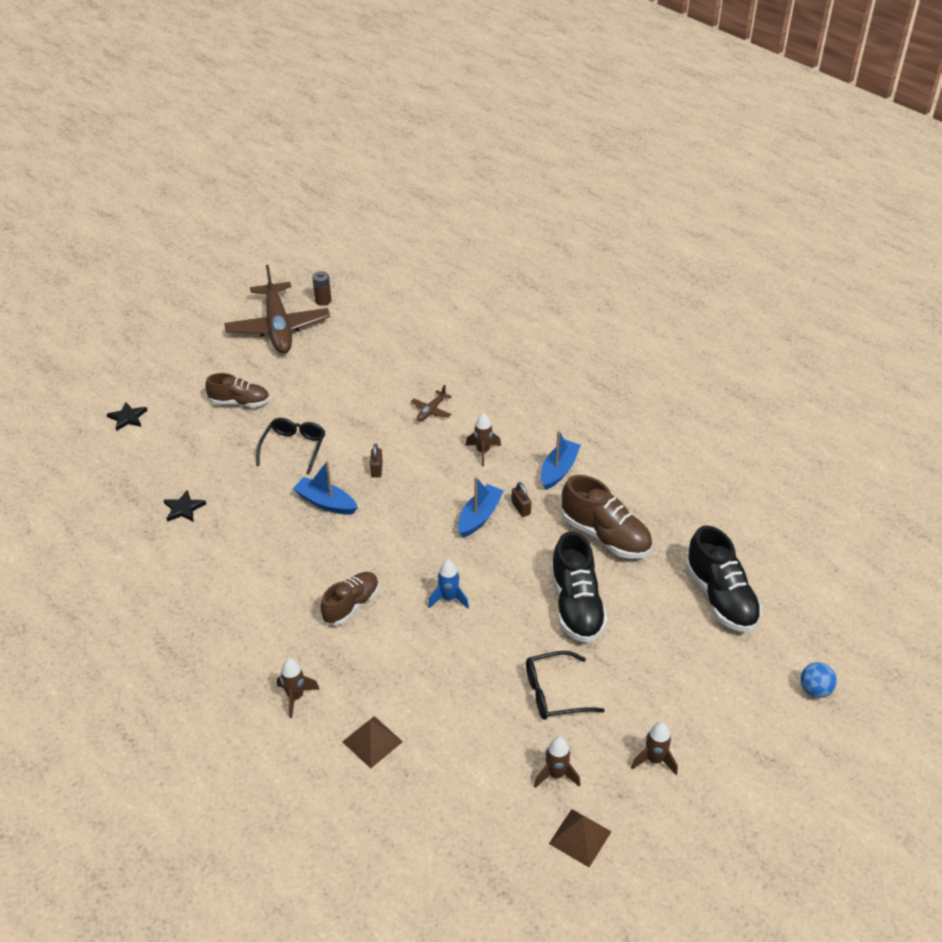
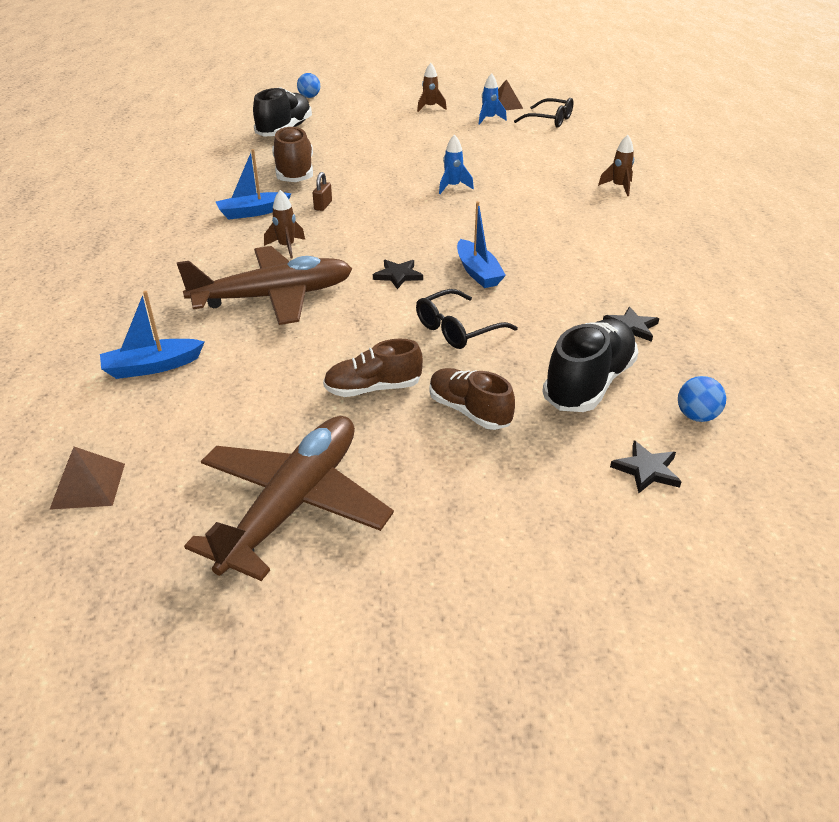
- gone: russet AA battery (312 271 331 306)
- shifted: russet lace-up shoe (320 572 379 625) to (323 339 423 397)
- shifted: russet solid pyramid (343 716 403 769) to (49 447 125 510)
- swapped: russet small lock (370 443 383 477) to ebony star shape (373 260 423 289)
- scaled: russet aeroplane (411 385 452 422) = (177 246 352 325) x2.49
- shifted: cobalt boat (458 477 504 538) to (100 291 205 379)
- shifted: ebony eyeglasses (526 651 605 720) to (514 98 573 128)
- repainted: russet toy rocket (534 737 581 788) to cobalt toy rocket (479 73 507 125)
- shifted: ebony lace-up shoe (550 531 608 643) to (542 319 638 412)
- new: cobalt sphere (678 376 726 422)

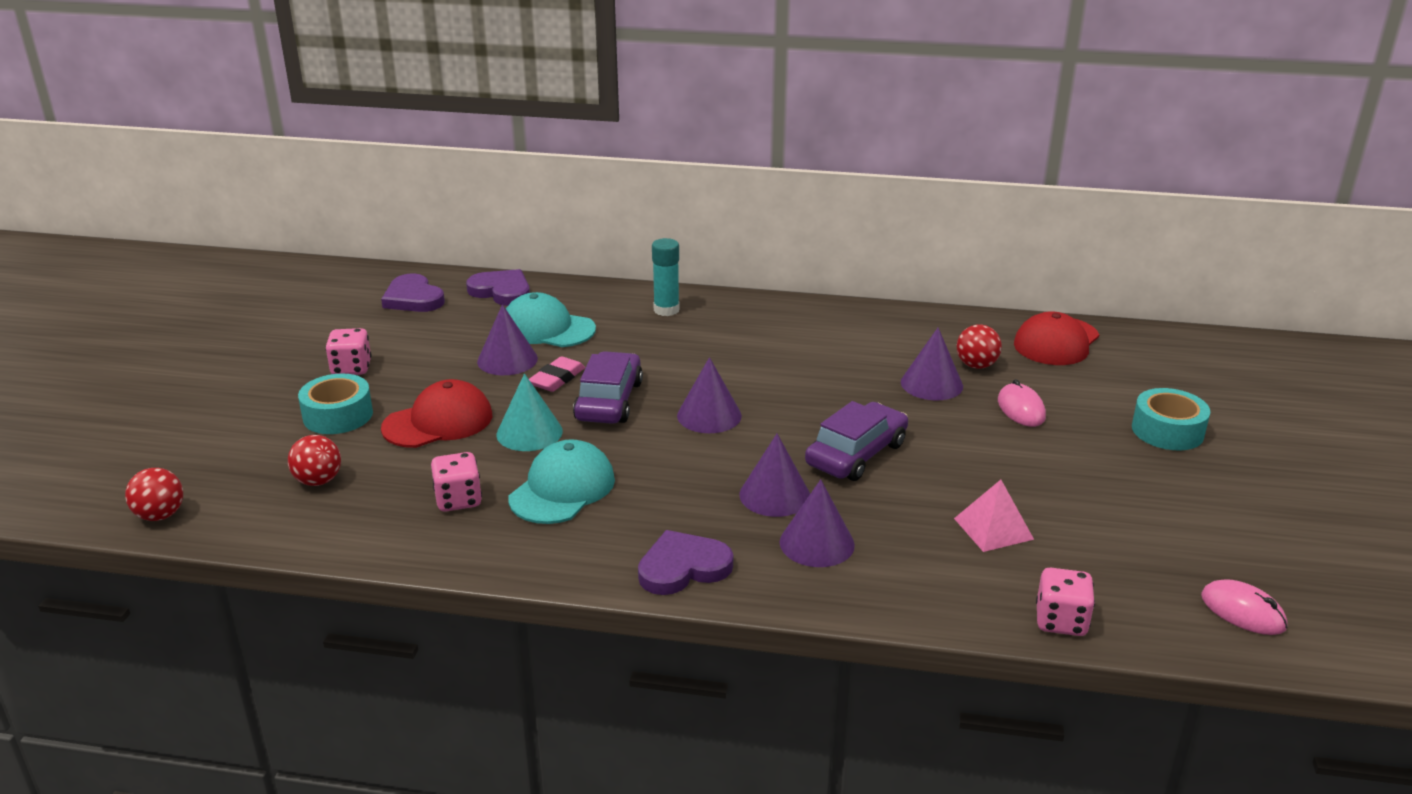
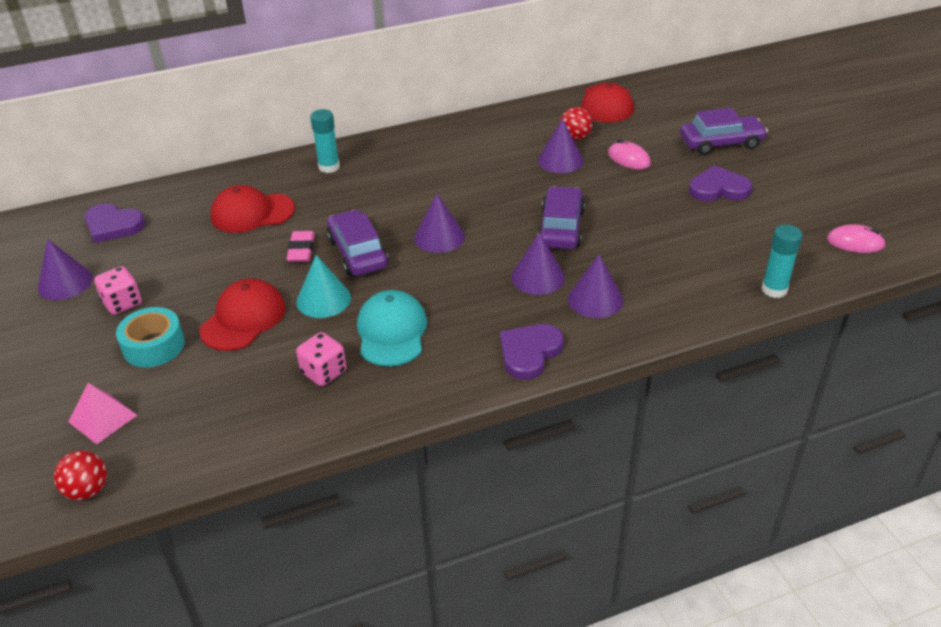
- gone: crimson sphere (288 435 341 486)
- shifted: violet heart (466 269 530 306) to (689 165 752 201)
- shifted: violet cone (477 304 538 375) to (38 239 93 300)
- repainted: teal cap (506 292 596 347) to crimson cap (210 185 295 233)
- shifted: rose-pink solid pyramid (954 480 1034 552) to (68 383 137 444)
- swapped: rose-pink game die (1036 568 1095 636) to teal glue (762 225 803 298)
- swapped: teal tape (1132 388 1210 450) to violet automobile (680 108 768 155)

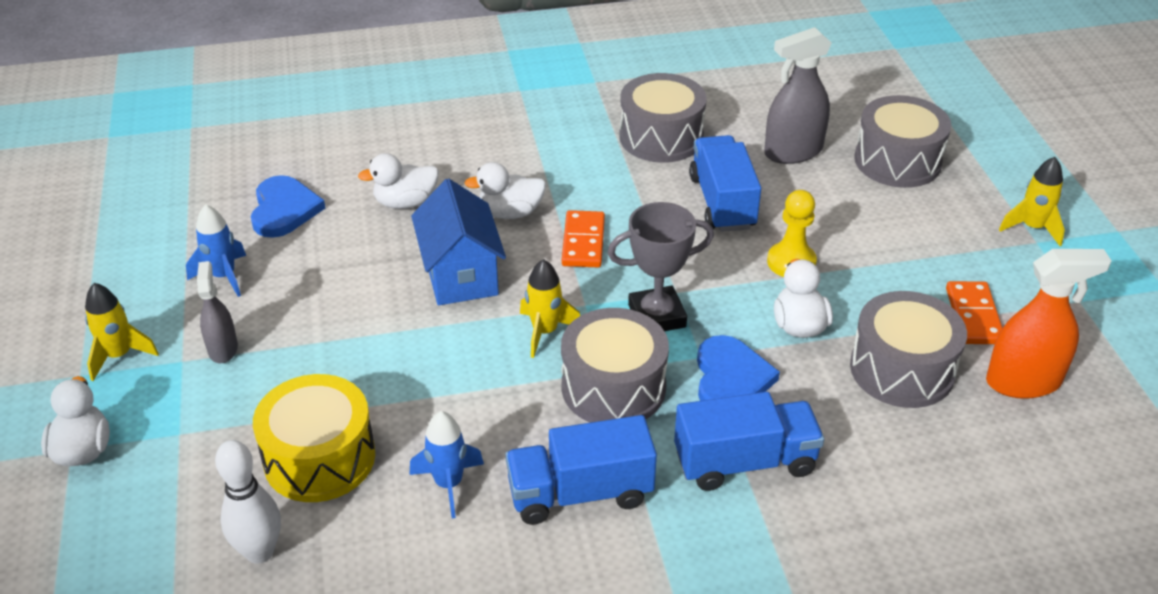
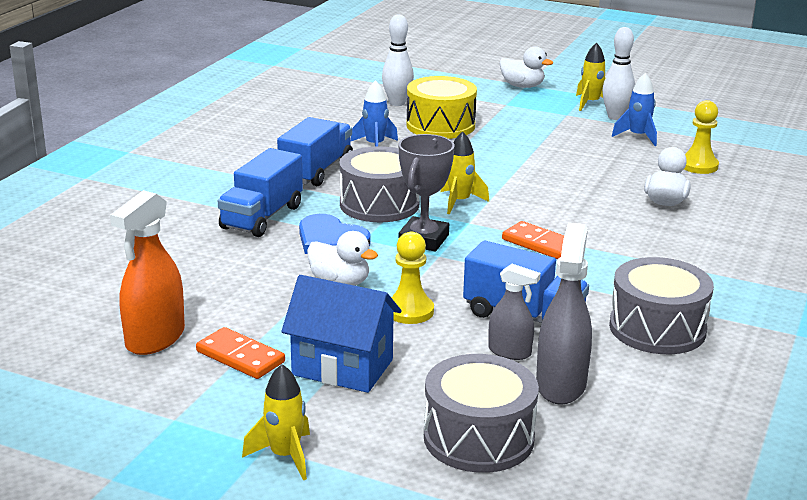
- shifted: gray spray bottle (197 261 238 363) to (488 264 541 360)
- swapped: cobalt heart (251 175 325 238) to yellow chess pawn (684 100 719 174)
- shifted: cobalt house (411 179 506 305) to (281 275 401 393)
- gone: white toy duck (464 162 546 219)
- gone: gray snare drum (850 291 967 408)
- new: white bowling pin (602 27 635 120)

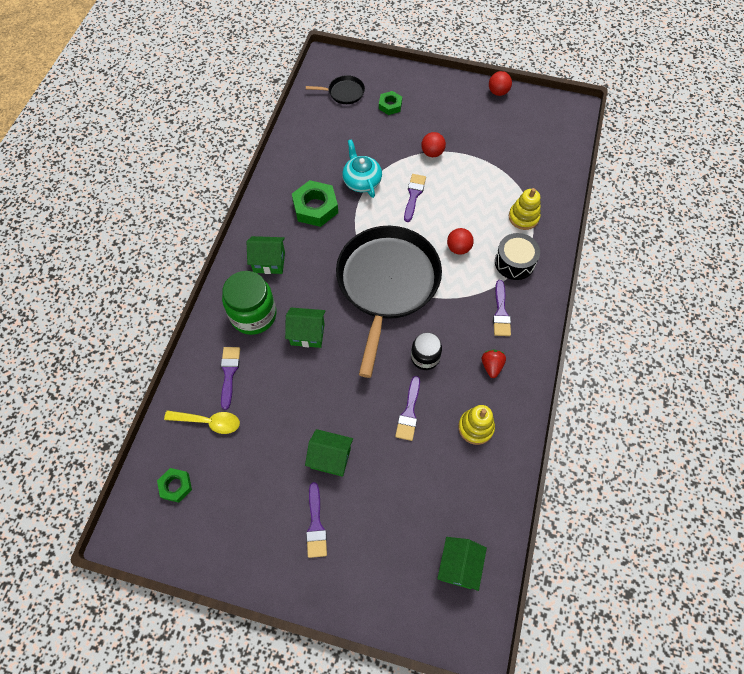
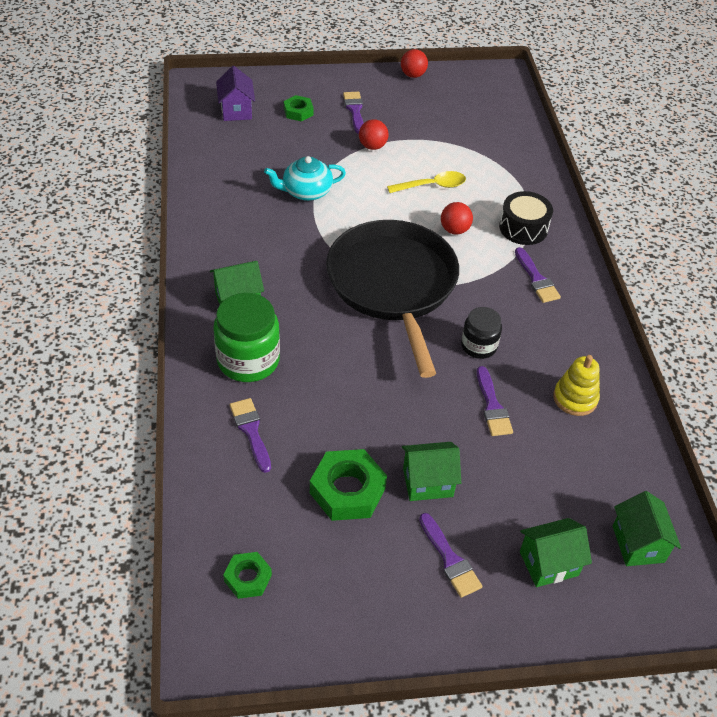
- shifted: yellow spoon (164 410 240 434) to (387 171 466 193)
- shifted: leaf-green house (285 308 325 348) to (520 518 592 587)
- shifted: leaf-green hexagon nut (292 180 338 227) to (310 449 387 521)
- swapped: ebony skillet (306 75 365 104) to violet house (216 66 255 121)
- rotated: teal china teapot (342 139 382 198) = (264 156 346 201) 60 degrees counterclockwise
- shifted: violet paint brush (404 174 426 222) to (343 92 364 134)
- gone: crimson strawberry (482 350 506 378)
- gone: yellow ring stacker (509 188 541 230)

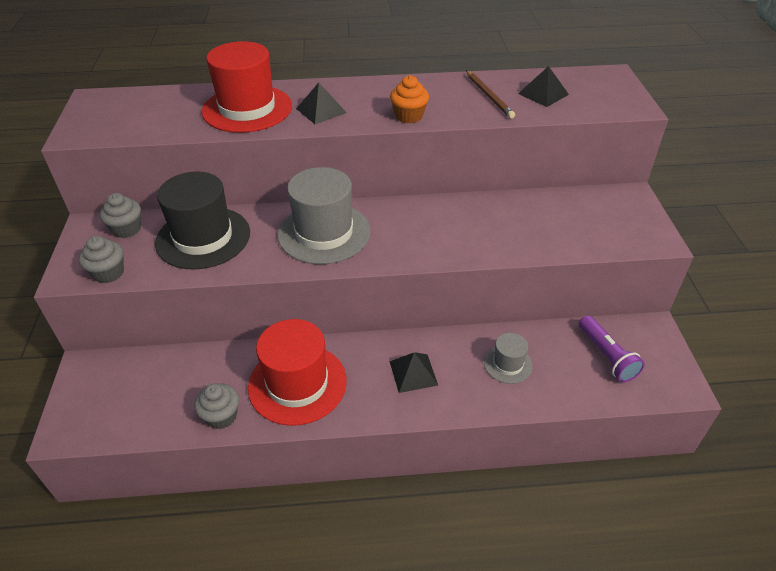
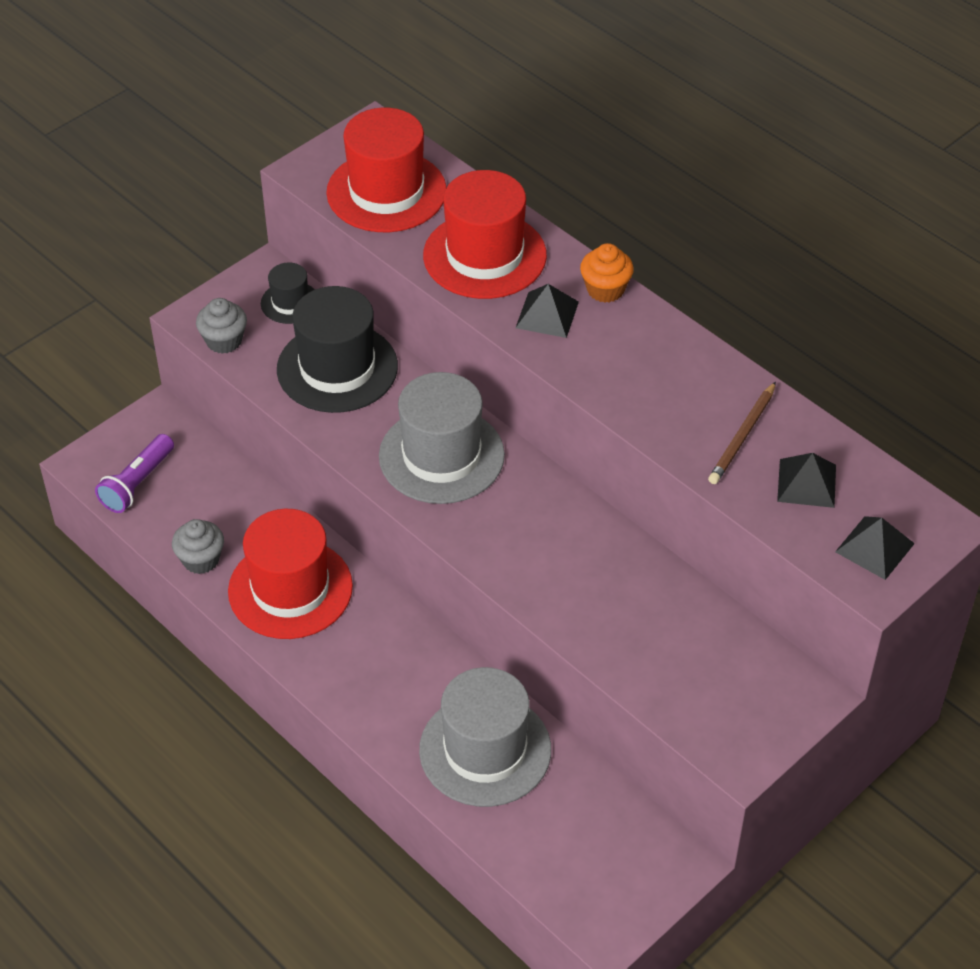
- swapped: gray fairy cake (100 193 141 238) to ebony tall hat (261 263 315 324)
- shifted: bright orange fairy cake (390 75 429 123) to (580 243 634 303)
- shifted: ebony solid pyramid (390 352 438 393) to (835 516 915 580)
- scaled: gray tall hat (484 333 533 384) = (419 667 551 807) x1.99
- shifted: violet flashlight (579 316 645 382) to (95 434 174 513)
- new: crimson tall hat (326 108 447 232)

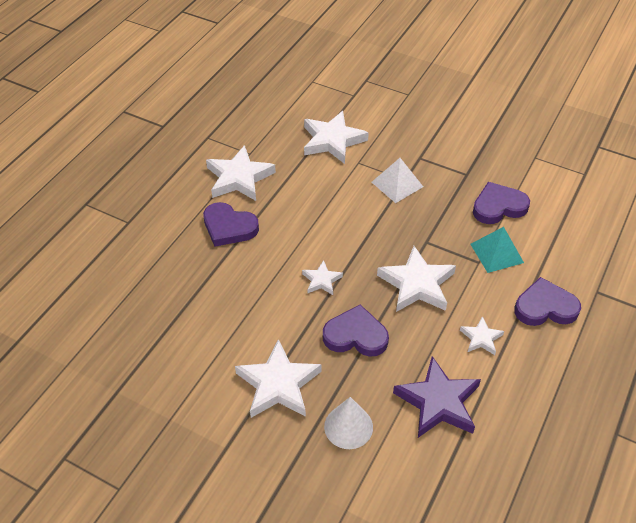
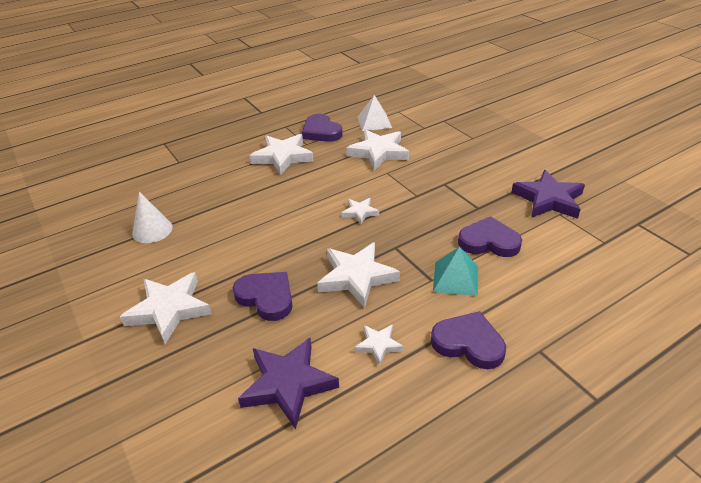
- shifted: violet heart (203 202 259 247) to (302 114 342 142)
- shifted: white star shape (302 260 343 295) to (341 198 379 224)
- shifted: white cone (324 397 373 449) to (132 191 173 243)
- shifted: white solid pyramid (372 158 423 203) to (358 95 392 131)
- new: violet star shape (511 170 585 219)

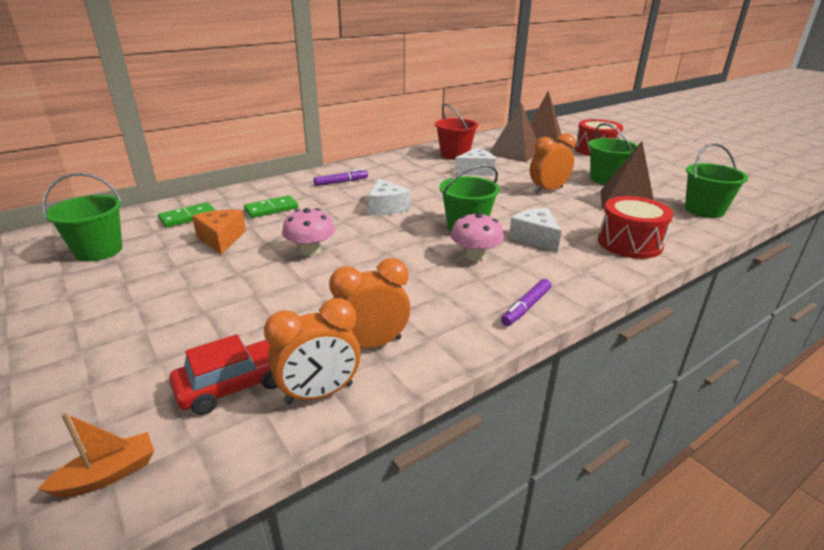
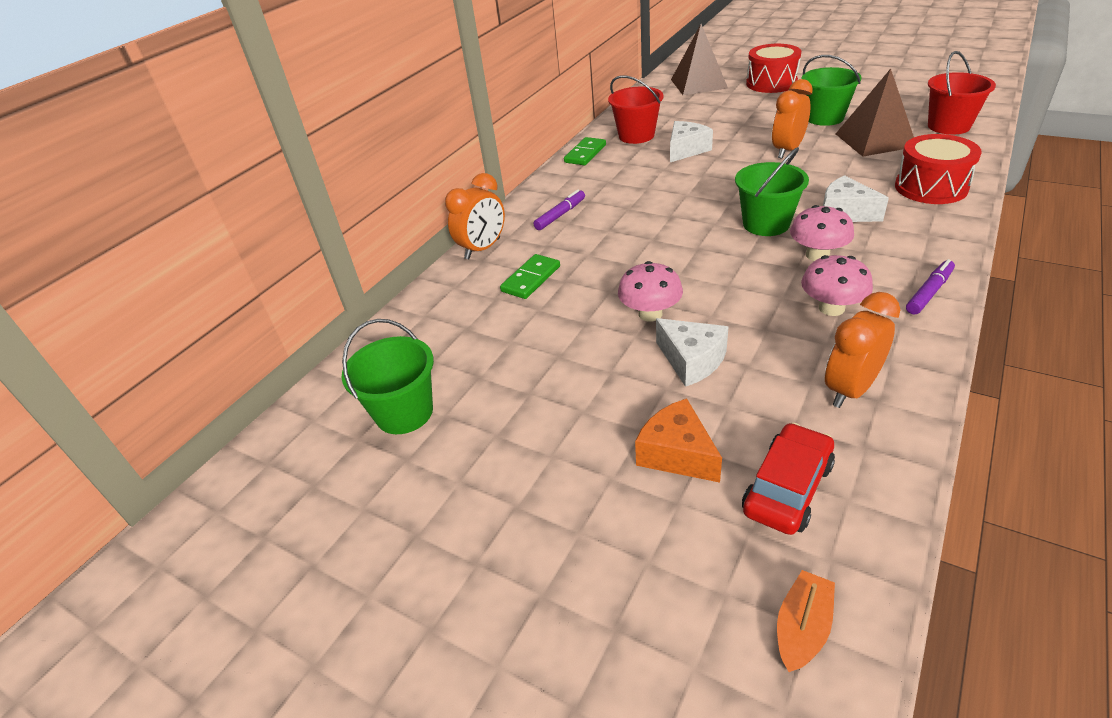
- shifted: leaf-green domino (158 202 216 227) to (564 137 606 165)
- shifted: bright orange cheese (192 209 246 255) to (635 398 722 483)
- shifted: bright orange clock (264 298 361 404) to (445 173 505 259)
- shifted: white cheese (368 179 411 215) to (656 318 729 387)
- gone: russet solid pyramid (490 102 537 162)
- rotated: violet marker pen (501 279 551 326) = (906 259 955 315) 150 degrees counterclockwise
- repainted: leaf-green sand bucket (685 143 748 218) to crimson sand bucket (928 51 996 135)
- new: rose-pink mushroom (801 255 873 316)

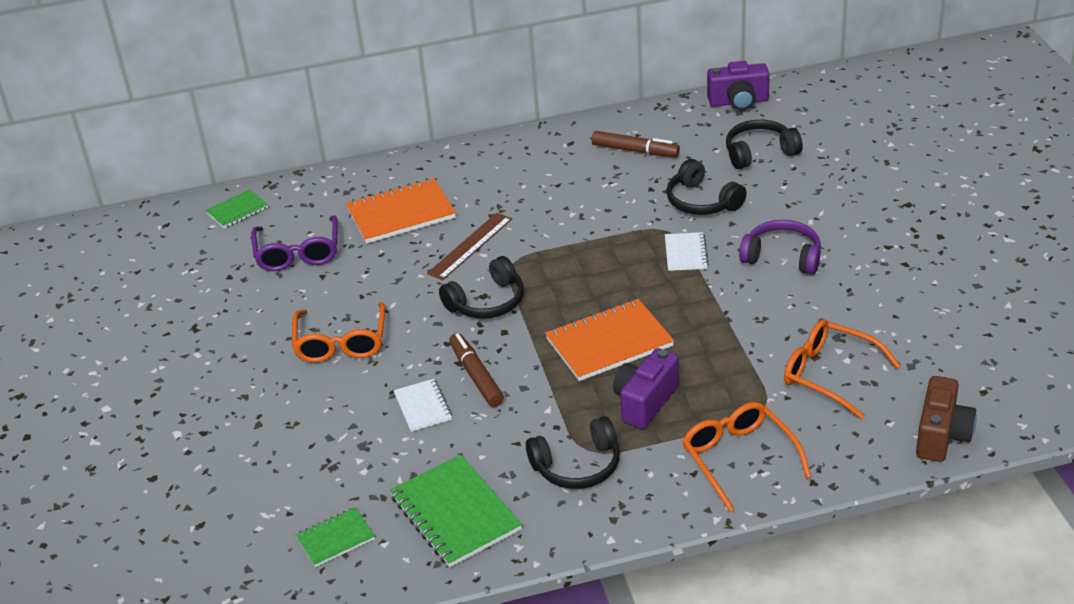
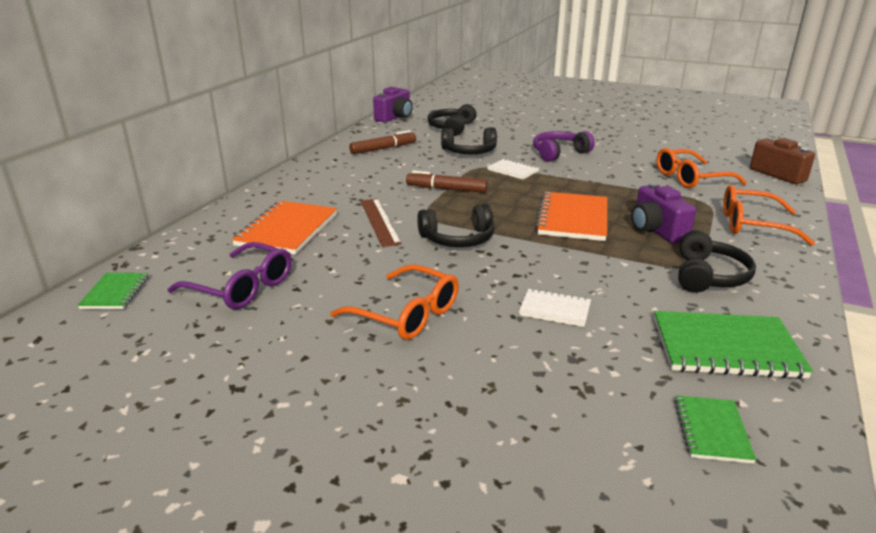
- rotated: ebony over-ear headphones (439 256 524 319) = (417 204 495 247) 75 degrees clockwise
- shifted: russet marker pen (449 333 504 407) to (406 171 488 193)

